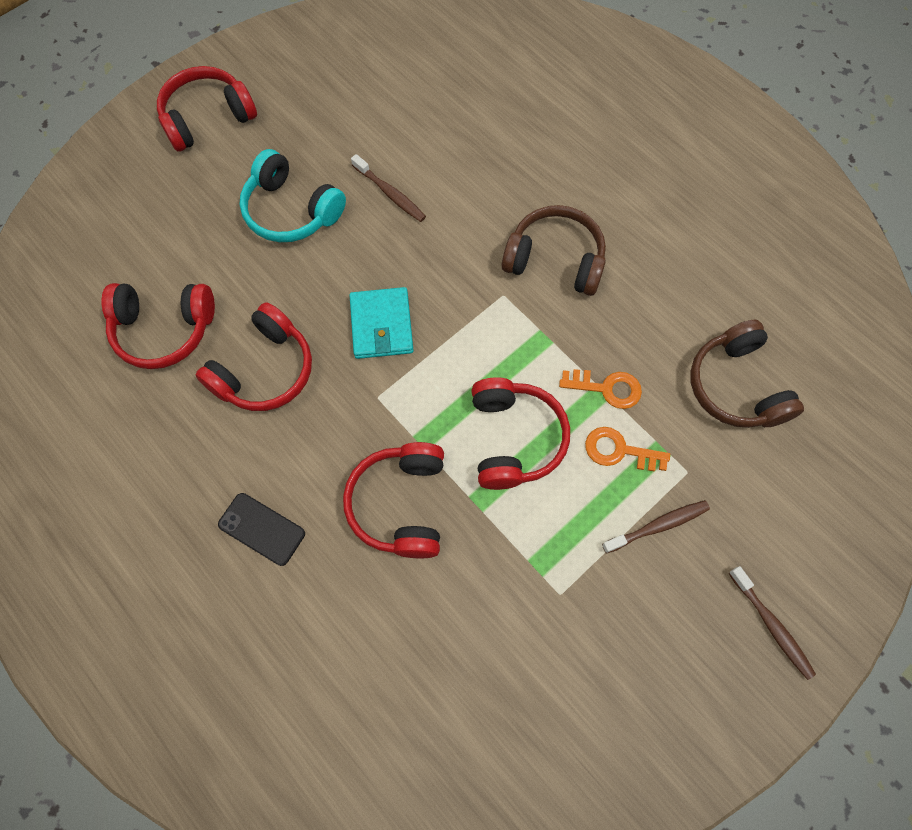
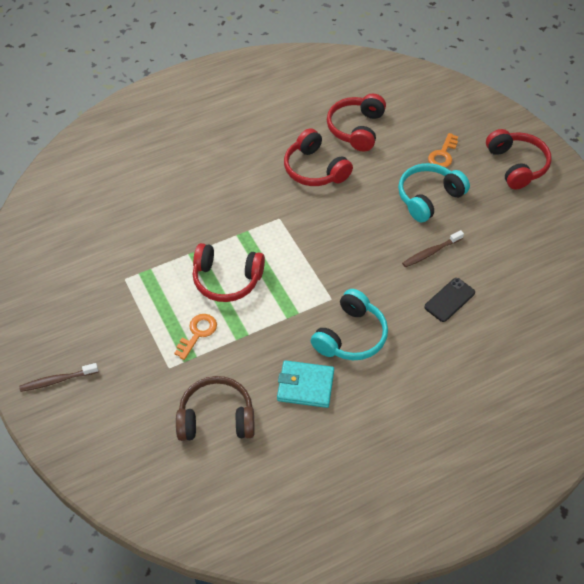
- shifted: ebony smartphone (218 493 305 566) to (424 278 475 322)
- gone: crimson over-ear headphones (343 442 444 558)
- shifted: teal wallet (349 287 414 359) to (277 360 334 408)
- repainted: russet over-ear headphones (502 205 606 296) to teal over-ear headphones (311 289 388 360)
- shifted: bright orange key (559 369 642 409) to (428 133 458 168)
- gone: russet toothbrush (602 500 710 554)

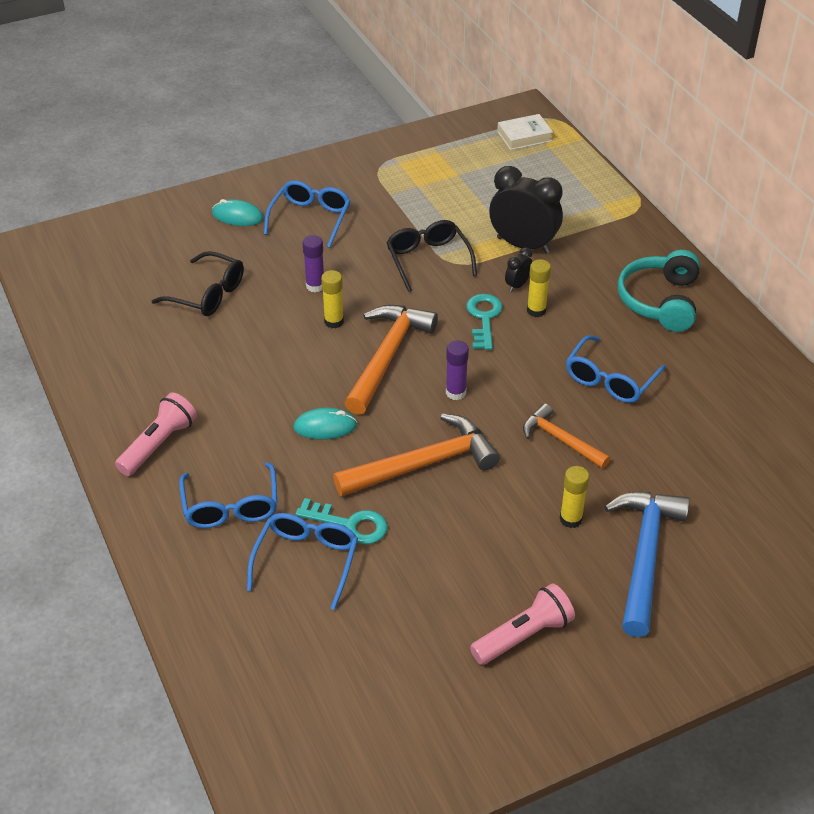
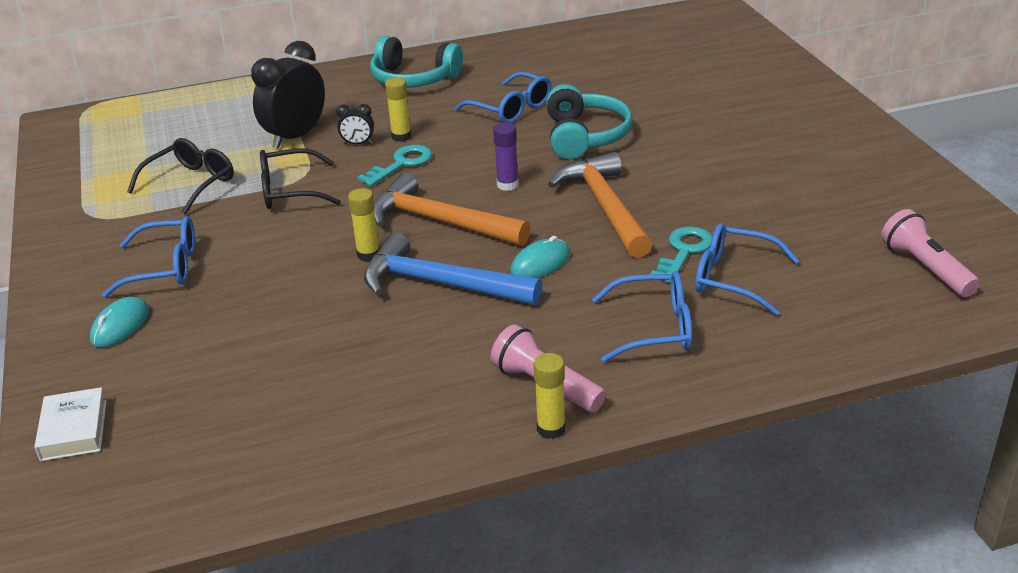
- shifted: ebony eyeglasses (152 251 244 316) to (127 138 234 215)
- rotated: cobalt eyeglasses (264 180 351 248) = (102 216 195 298) 150 degrees clockwise
- rotated: teal PC mouse (293 408 357 439) = (510 236 570 278) 45 degrees clockwise
- gone: violet glue (303 235 324 292)
- rotated: teal key (466 294 503 350) = (357 145 432 186) 120 degrees clockwise
- shifted: rose-pink flashlight (470 583 575 665) to (881 209 980 297)
- shifted: white hardcover (497 114 553 150) to (34 387 107 461)
- rotated: ebony clock (505 247 533 292) = (336 104 374 145) 45 degrees counterclockwise
- swapped: bright orange hammer (523 403 610 469) to teal over-ear headphones (546 84 633 159)
- shifted: yellow glue (560 466 589 528) to (534 353 566 439)
- shifted: cobalt hammer (604 492 690 637) to (364 232 542 305)

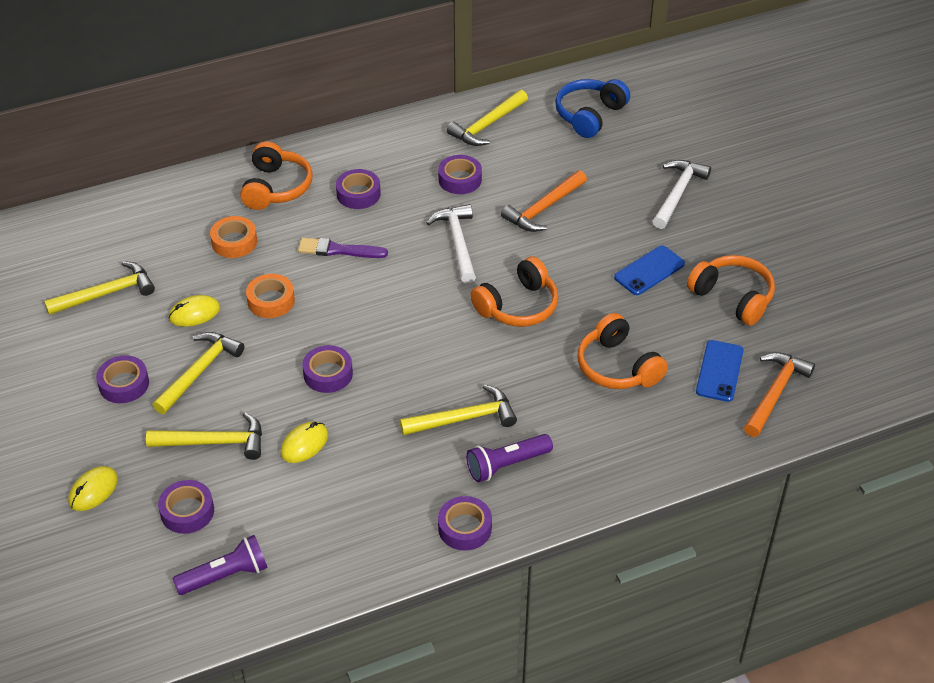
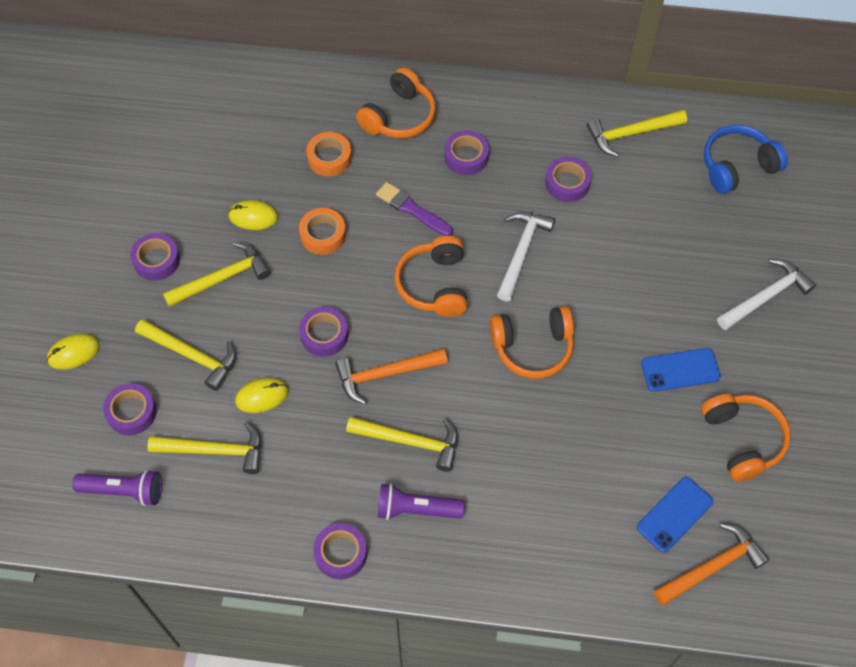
- shifted: yellow hammer (44 261 155 315) to (148 421 262 474)
- shifted: bright orange hammer (501 170 587 232) to (335 348 448 404)
- shifted: bright orange over-ear headphones (577 313 668 389) to (394 236 468 317)

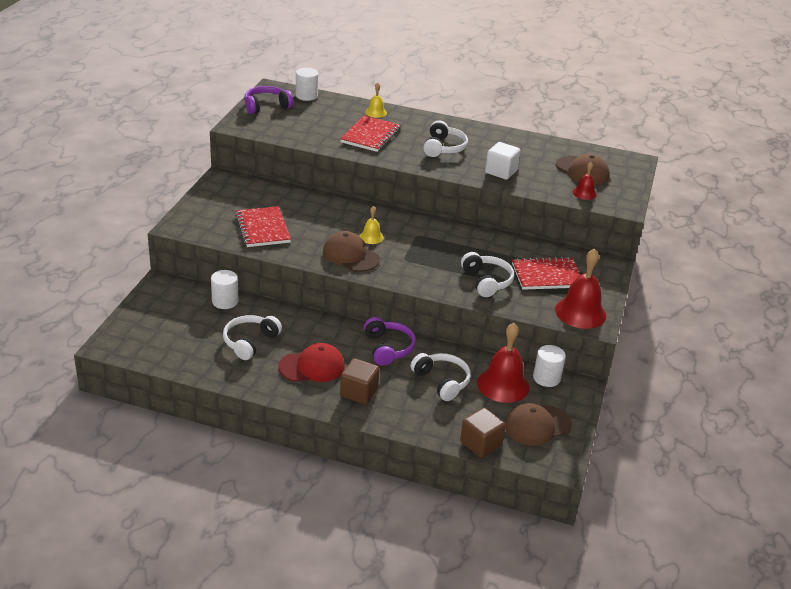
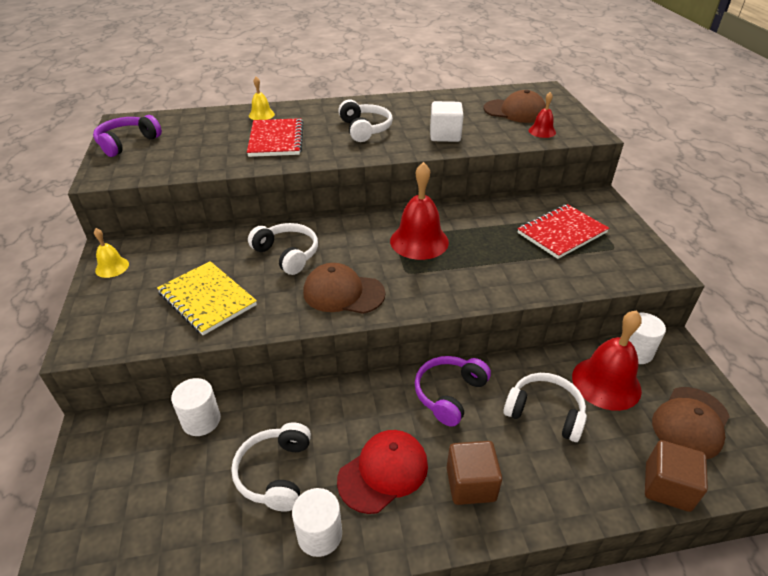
- repainted: crimson exercise book (235 206 291 247) to yellow exercise book (157 261 257 335)
- shifted: white cylinder shape (296 68 318 101) to (292 488 342 557)
- shifted: yellow hand bell (360 206 384 244) to (94 228 129 278)
- rotated: violet over-ear headphones (364 317 416 366) = (415 356 491 427) 105 degrees counterclockwise
- shifted: white over-ear headphones (461 252 514 297) to (248 223 318 275)
- shifted: crimson hand bell (555 248 606 329) to (390 162 449 260)

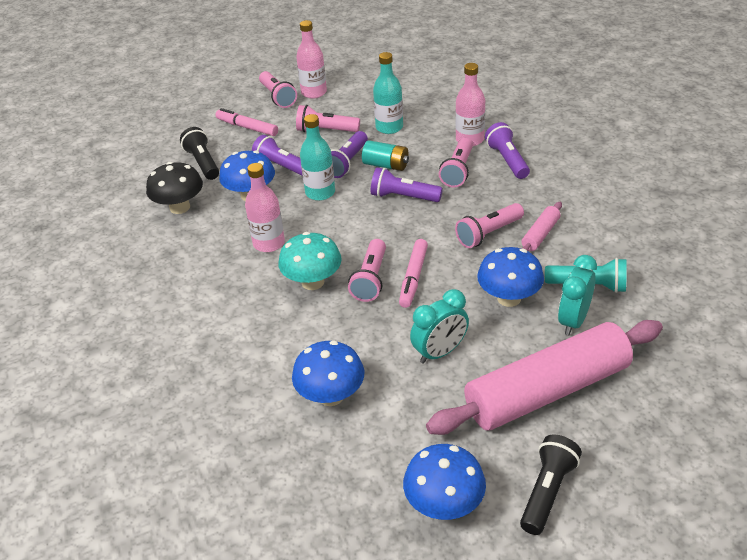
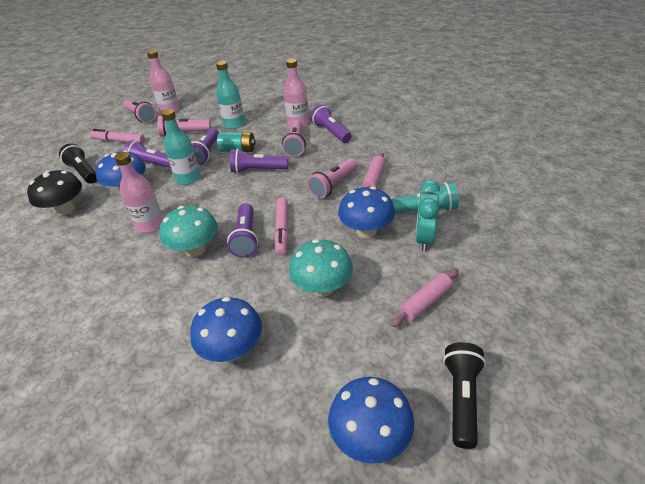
- repainted: rose-pink flashlight (348 239 386 302) to violet flashlight (227 203 258 258)
- swapped: teal clock (410 289 469 364) to teal mushroom (289 239 353 297)
- scaled: rose-pink dough roller (426 320 663 435) = (391 269 459 327) x0.41

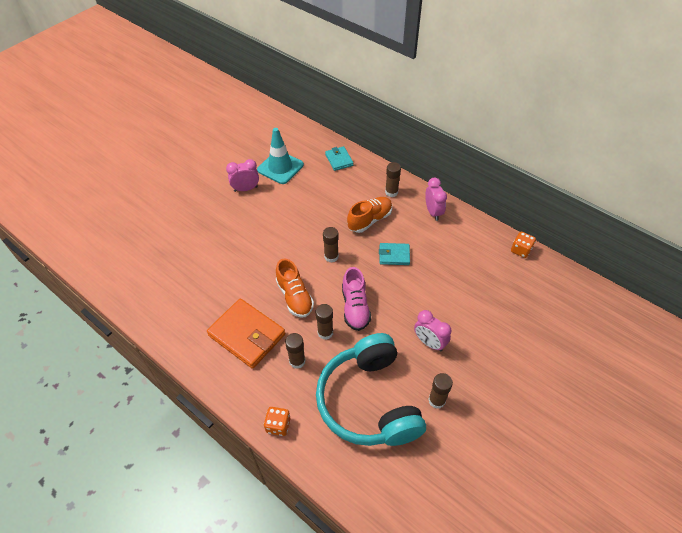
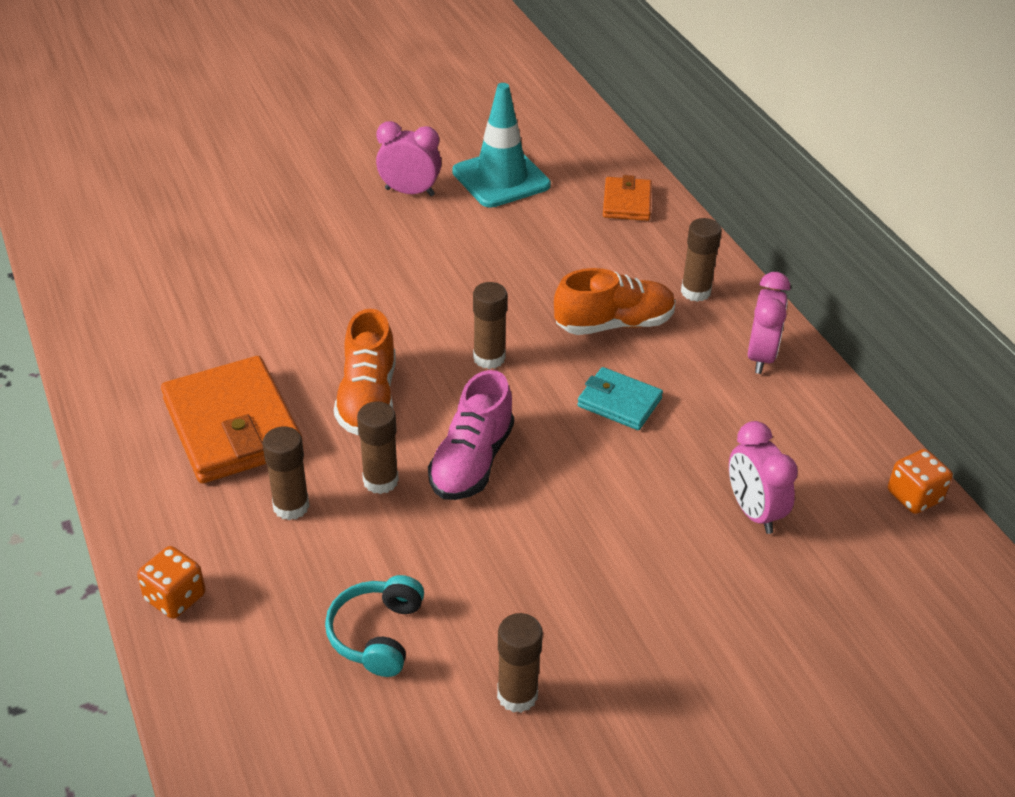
- scaled: teal over-ear headphones (316 333 426 446) = (325 575 424 677) x0.42
- repainted: teal wallet (325 146 353 171) to bright orange wallet (603 175 652 221)
- shifted: rose-pink clock (414 310 451 351) to (729 421 798 534)

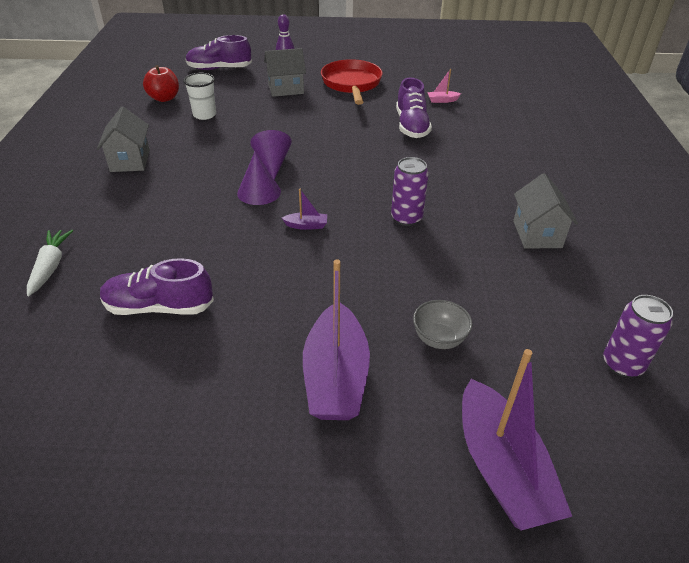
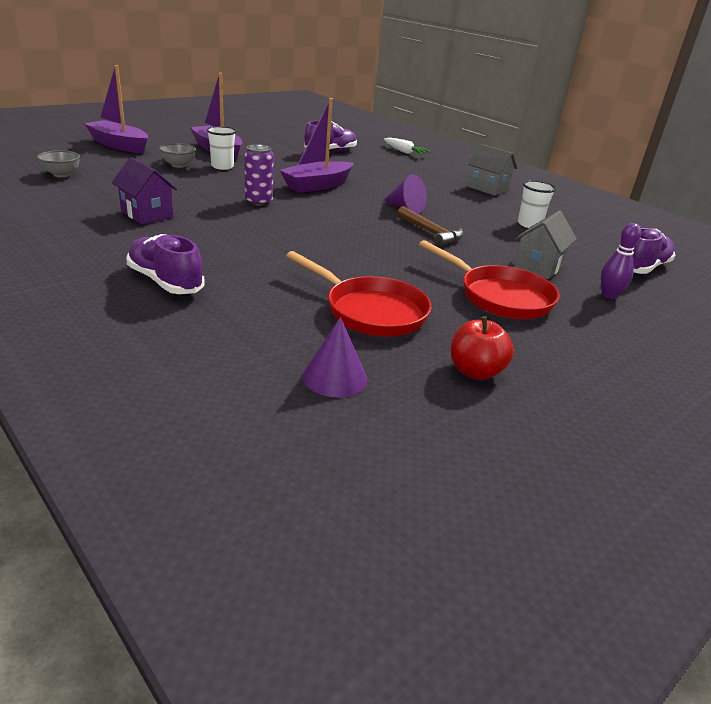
- shifted: crimson apple (143 65 179 102) to (451 316 514 380)
- shifted: violet cone (237 152 281 205) to (303 317 367 397)
- scaled: violet boat (282 189 327 230) = (280 98 354 193) x2.42
- shifted: violet lace-up shoe (396 78 432 138) to (126 234 205 294)
- swapped: rose-pink boat (427 69 461 103) to crimson skillet (286 251 432 337)
- repainted: gray house (513 173 578 249) to violet house (112 157 177 224)
- swapped: violet can (603 295 673 377) to gray bowl (37 150 80 177)
- new: white cup (207 126 236 170)
- new: russet hammer (397 206 464 246)

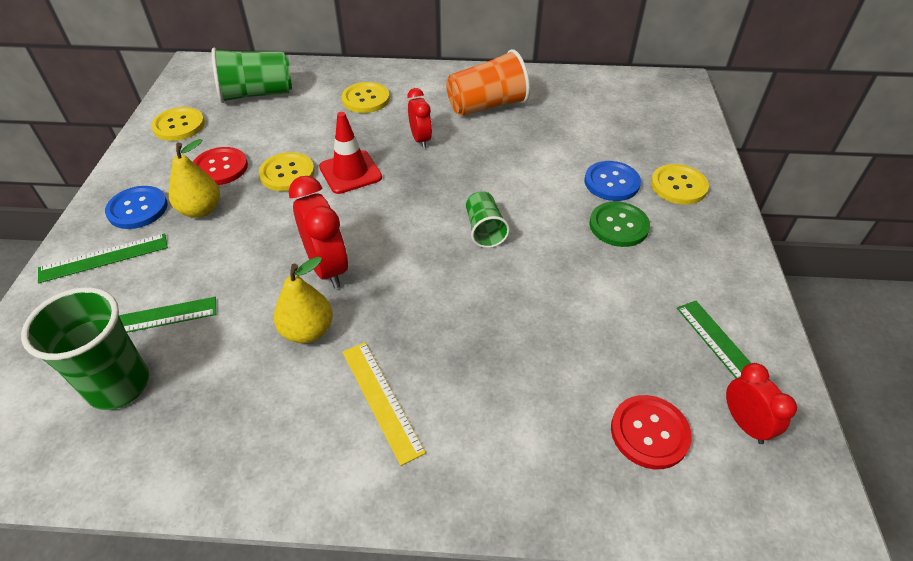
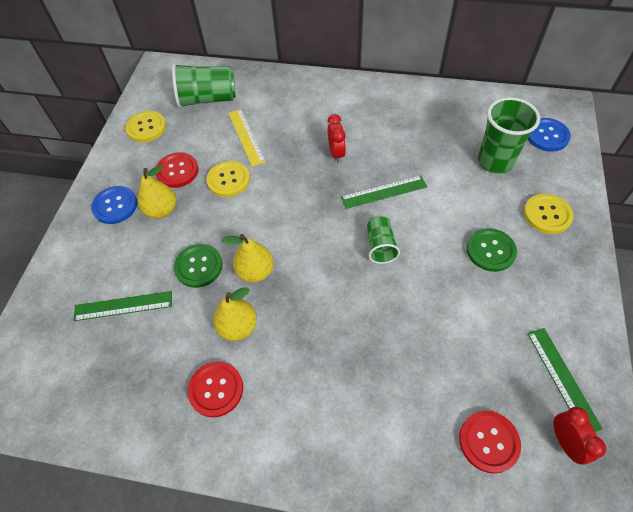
- shifted: leaf-green cup (21 287 149 410) to (478 97 540 174)
- shifted: leaf-green measuring stick (38 234 168 283) to (341 176 427 209)
- swapped: crimson clock (289 176 348 288) to yellow pear (222 234 274 283)
- gone: crimson traffic cone (319 112 382 194)
- gone: yellow shirt button (342 82 390 113)
- shifted: yellow measuring stick (342 342 426 466) to (228 109 266 167)
- gone: bright orange cup (446 49 530 116)
- shifted: cobalt shirt button (584 161 641 201) to (528 118 571 152)
- new: leaf-green shirt button (174 244 223 288)
- new: crimson shirt button (187 361 243 418)

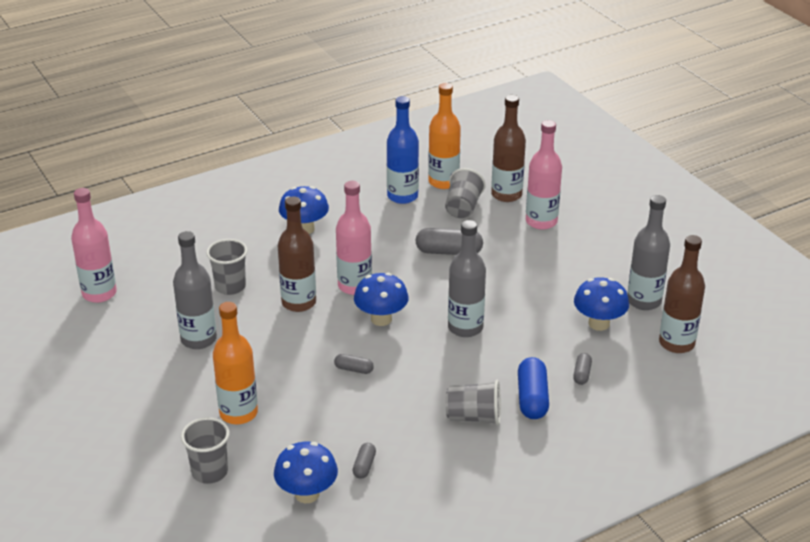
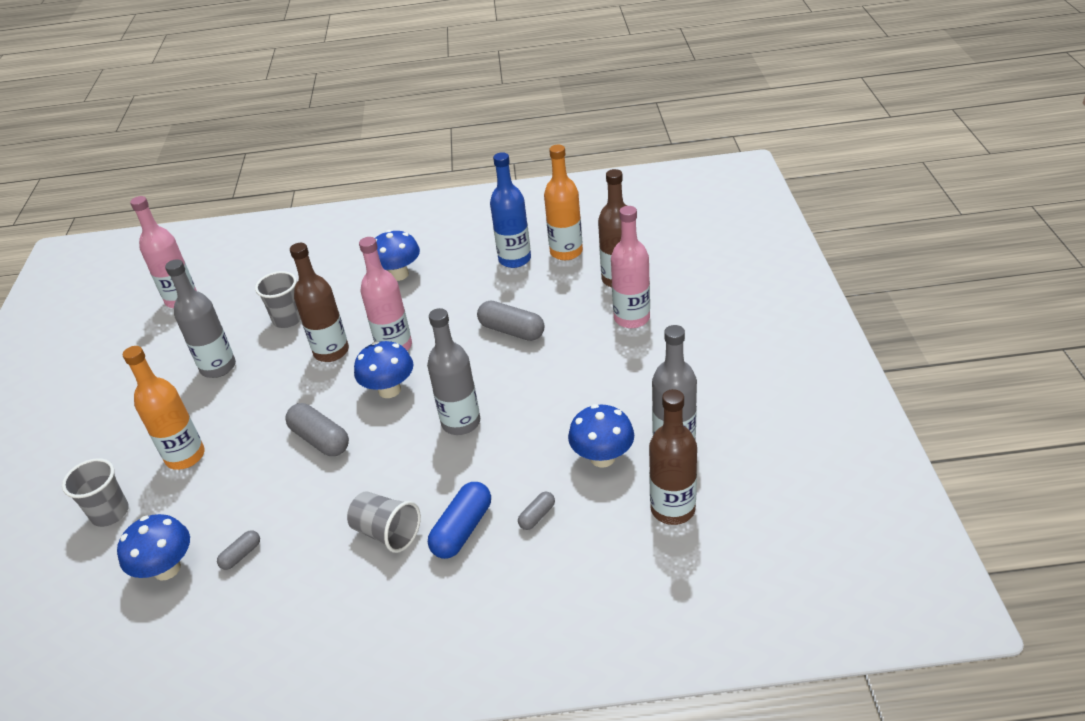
- scaled: gray pill (334 354 374 374) = (285 403 349 456) x1.86
- gone: gray cup (445 168 485 219)

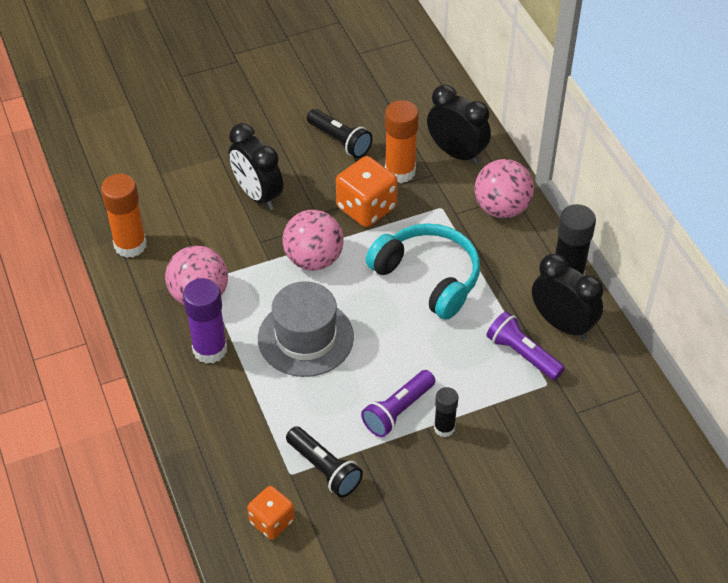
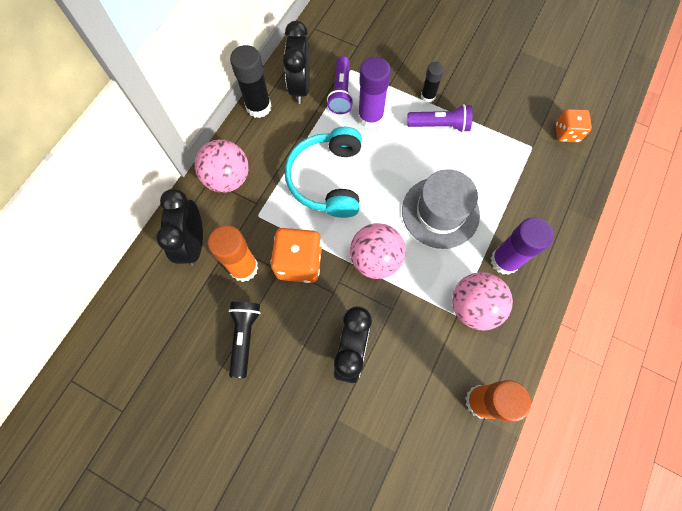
- gone: ebony flashlight (286 426 363 497)
- new: violet glue (358 57 391 129)

